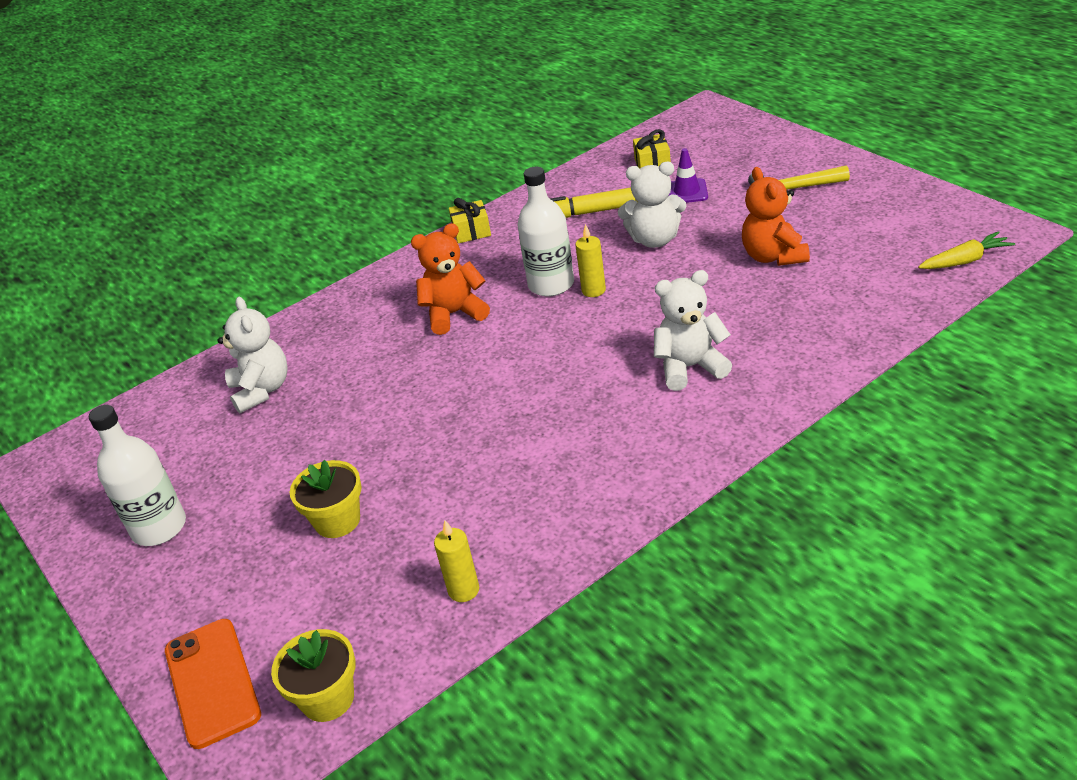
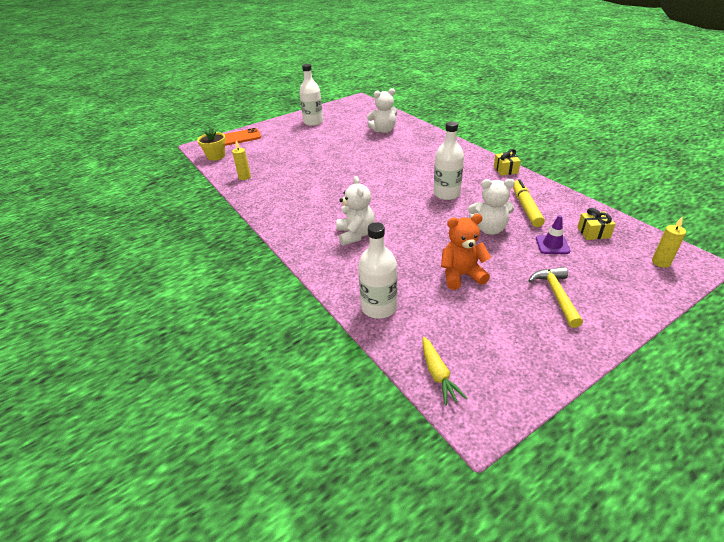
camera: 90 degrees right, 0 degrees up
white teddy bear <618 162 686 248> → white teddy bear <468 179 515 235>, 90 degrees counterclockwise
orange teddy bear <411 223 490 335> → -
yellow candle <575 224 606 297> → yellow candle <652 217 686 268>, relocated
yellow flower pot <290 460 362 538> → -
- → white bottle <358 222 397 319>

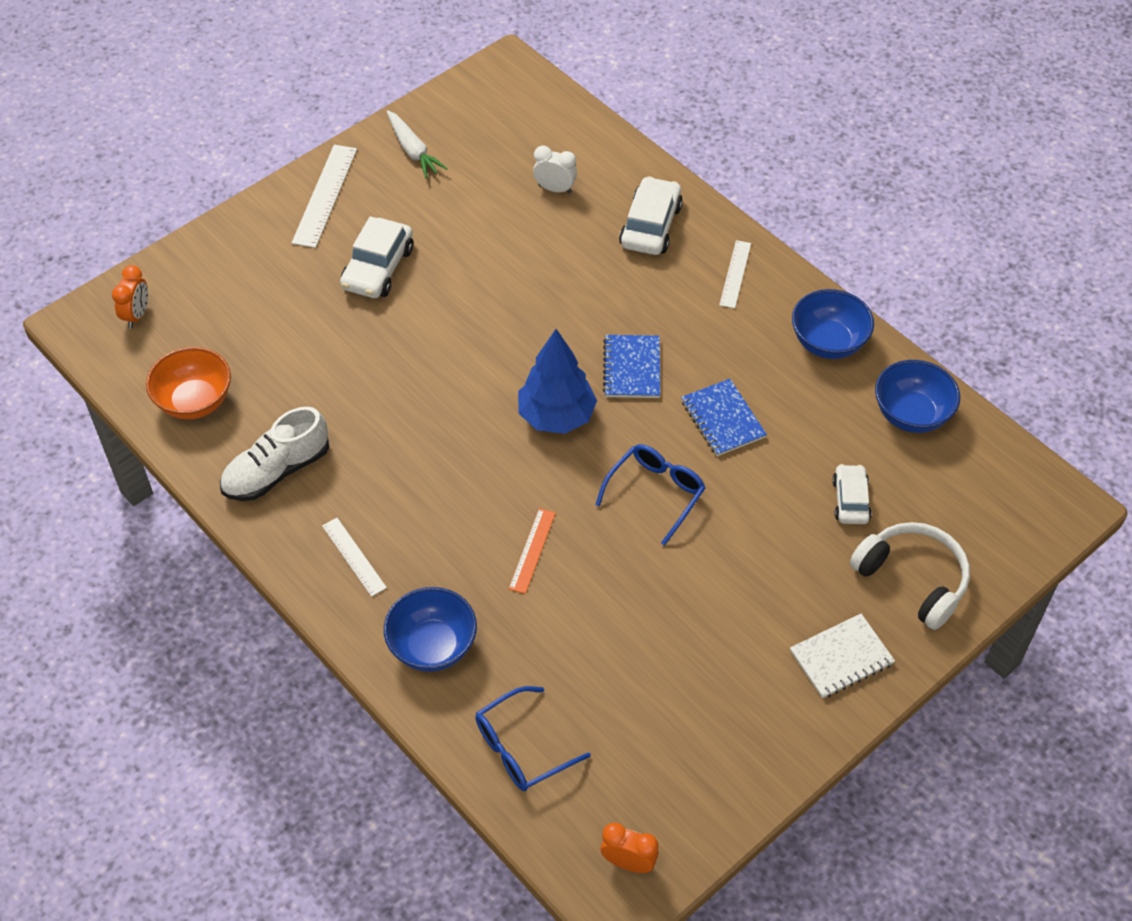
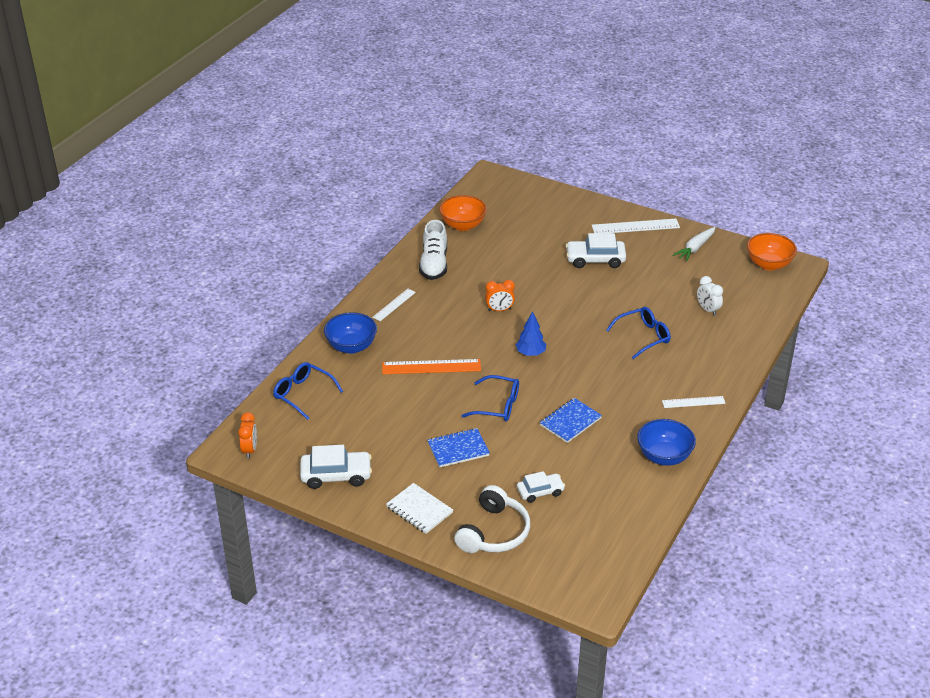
camera: 70 degrees right, 15 degrees down
white clock <533 145 577 194> → white clock <697 276 723 316>, 150 degrees clockwise
white car <619 176 683 255> → white car <300 445 372 489>, relocated
orange clock <112 265 148 328> → orange clock <485 280 515 311>, relocated
blue tree <518 329 597 434> → blue tree <516 311 546 356>, x0.61
blue notebook <603 335 660 398> → blue notebook <428 428 490 468>, relocated
blue bowl <875 360 960 433> → -
white shoe <220 407 329 501> → white shoe <419 220 447 280>, 120 degrees counterclockwise
orange ruler <509 508 556 594> → orange ruler <382 359 481 374>, x1.63
- → orange bowl <747 233 797 271>
- → blue glasses <606 307 671 359>

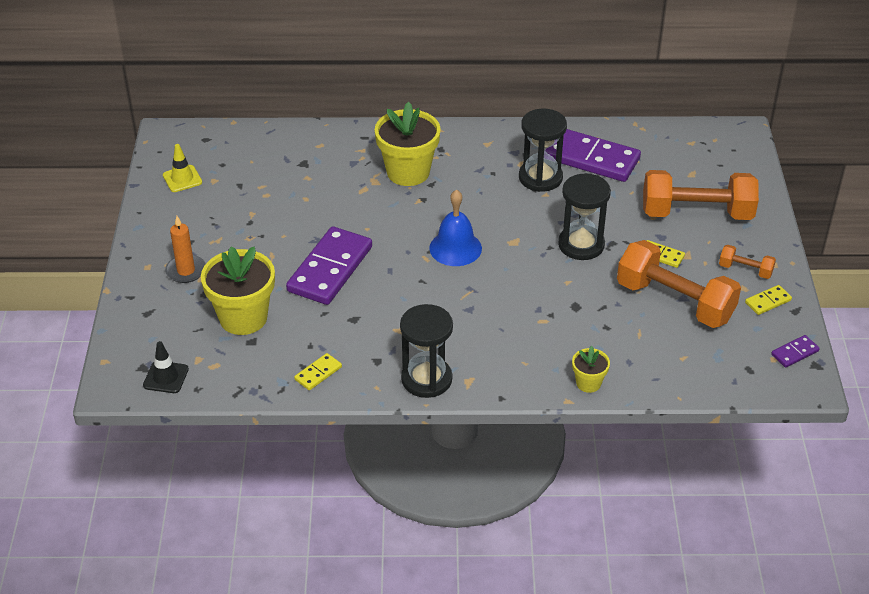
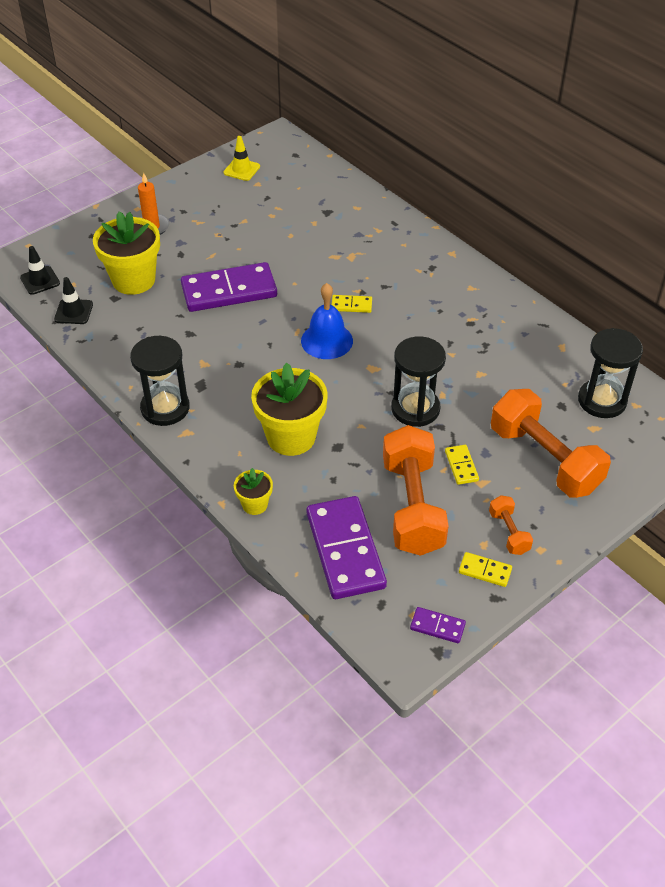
camera: 50 degrees right, 5 degrees up
yellow flower pot <375 102 441 186> → yellow flower pot <251 363 328 456>, relocated
black hourglass <519 109 567 192> → black hourglass <578 328 643 418>, relocated
purple domino <545 129 641 182> → purple domino <307 496 387 599>, relocated
yellow domino <294 353 342 390> → yellow domino <332 295 372 313>, relocated
- → black traffic cone <54 277 93 324>

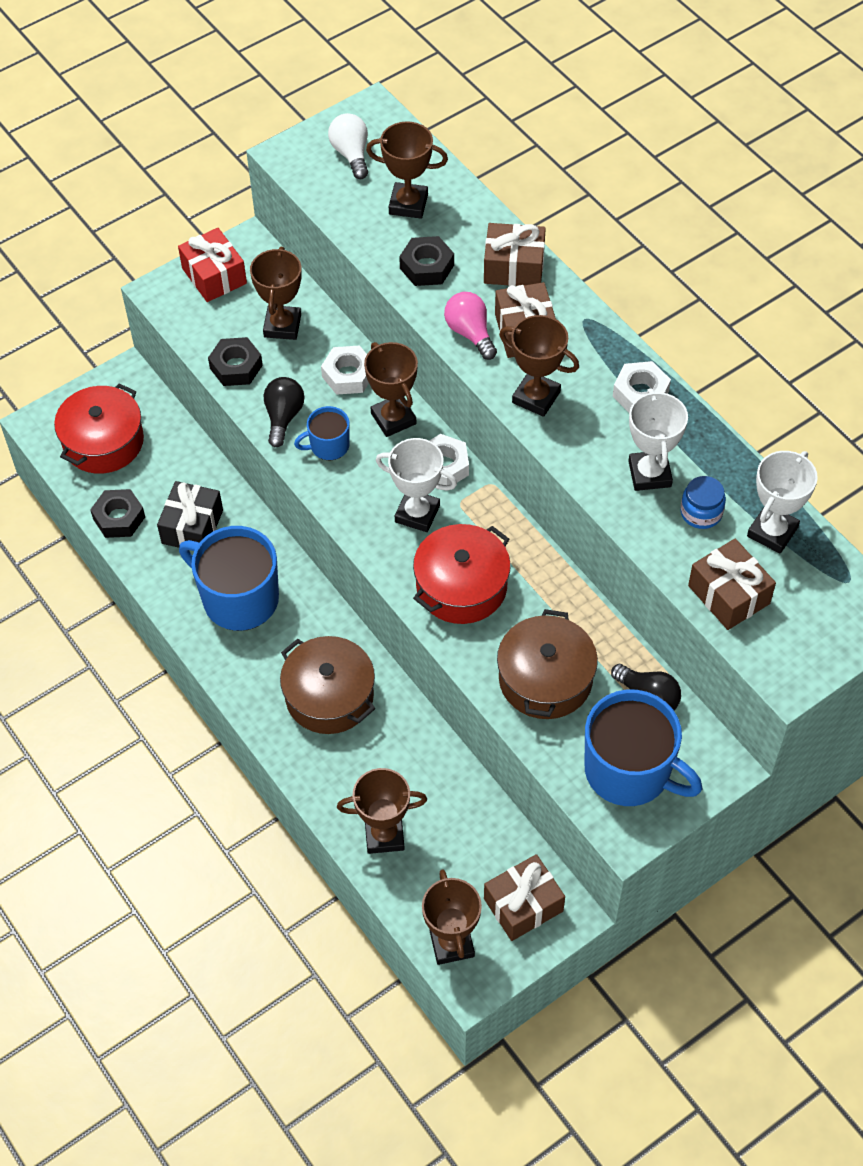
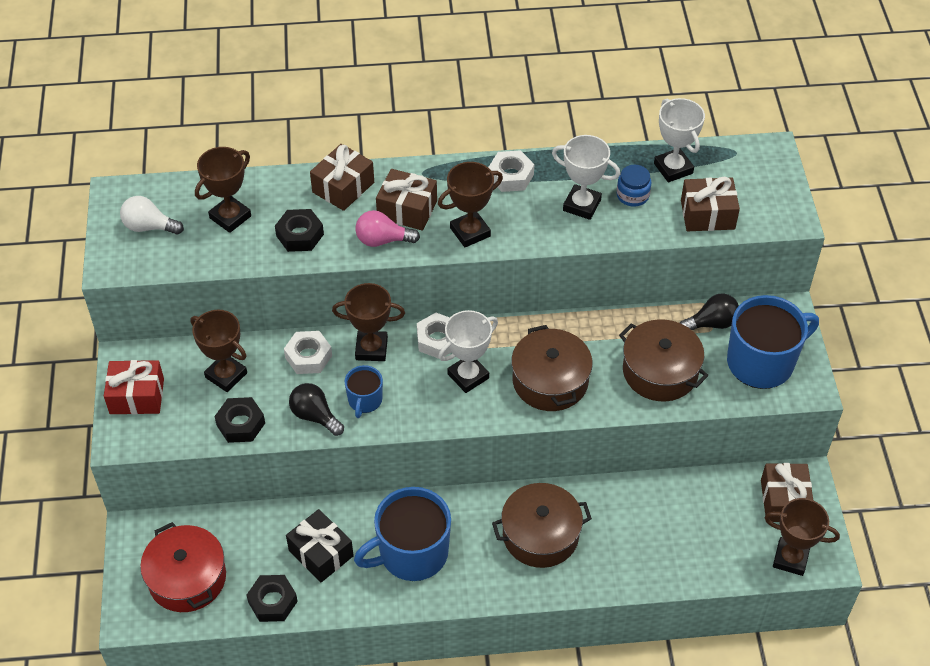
camera: 60 degrees left, 5 degrees down
red pot <413 524 511 624> → brown pot <511 325 593 411>
brown trophy <337 768 427 854> → -

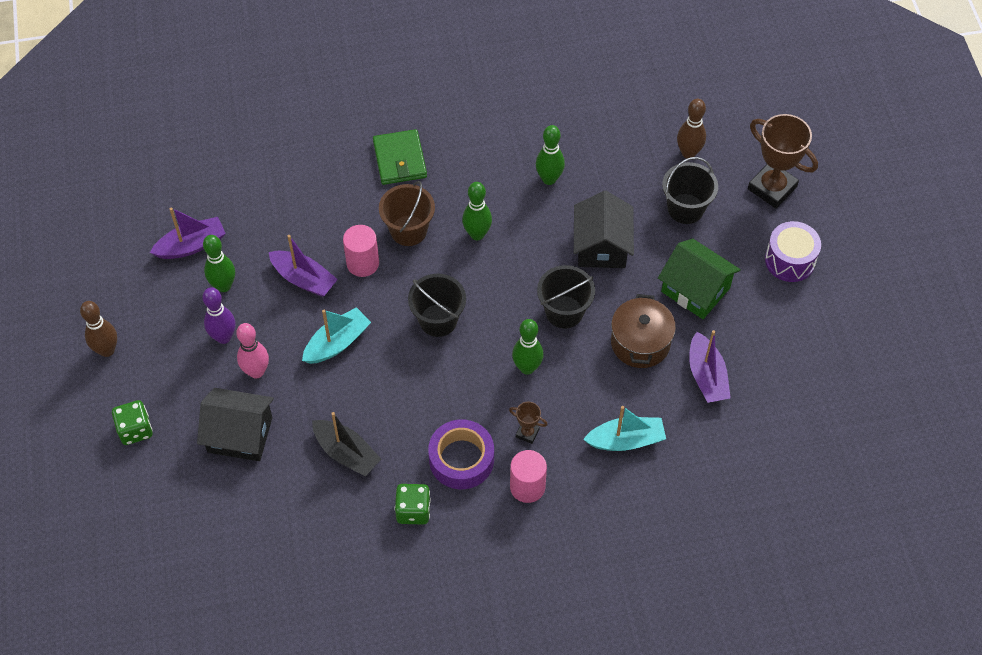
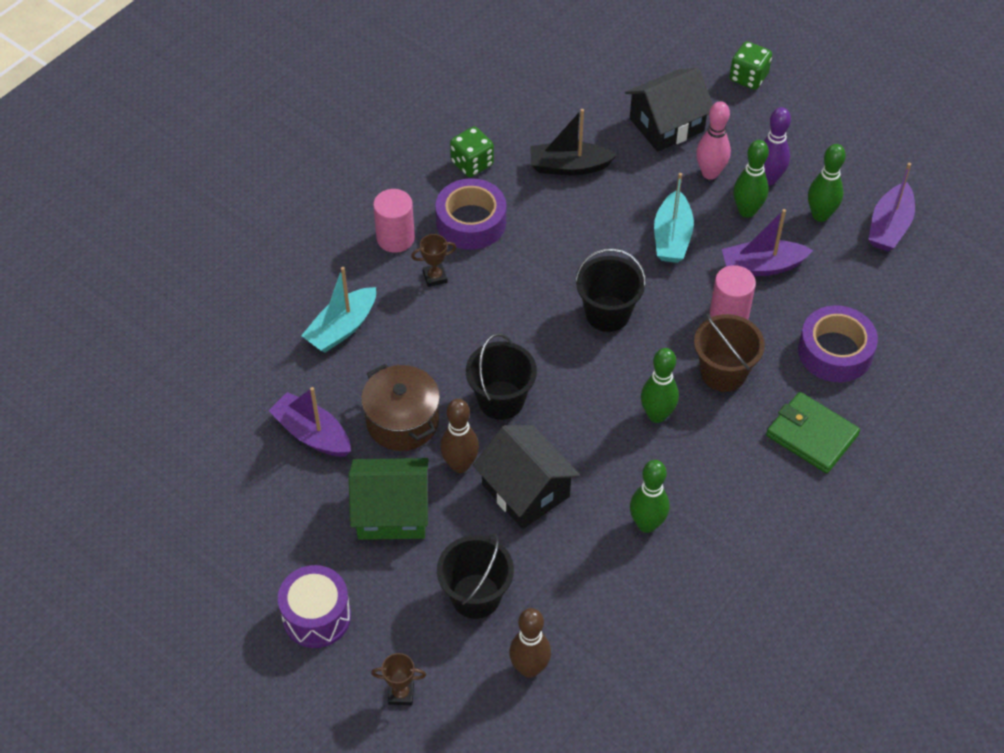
camera: 140 degrees right, 5 degrees down
brown trophy <748 114 818 208> → brown trophy <371 653 426 705>, x0.47
brown bowling pin <80 301 117 357> → brown bowling pin <440 399 479 473>, relocated
green bowling pin <512 319 543 375> → green bowling pin <733 140 769 218>, relocated
- → purple tape <798 305 878 382>

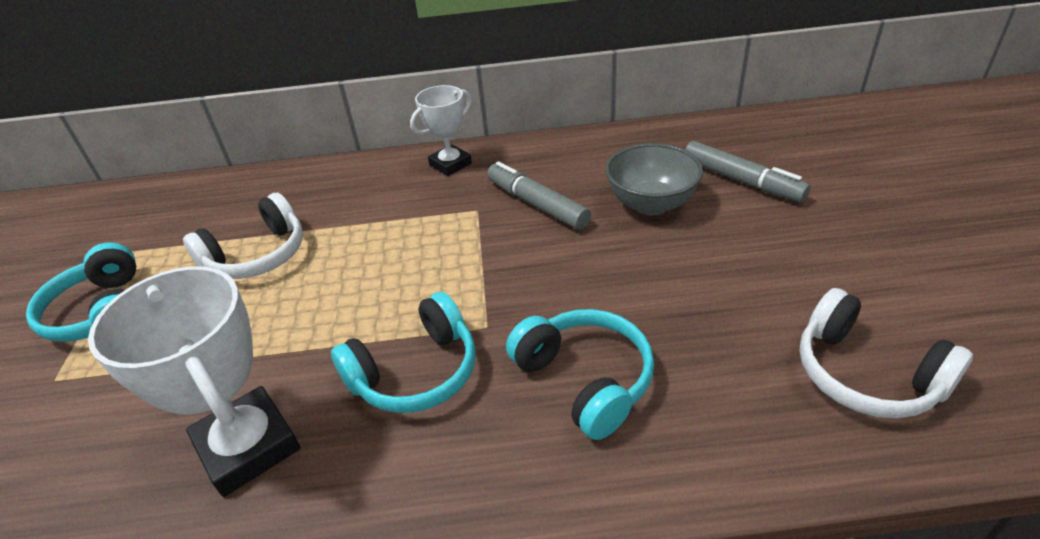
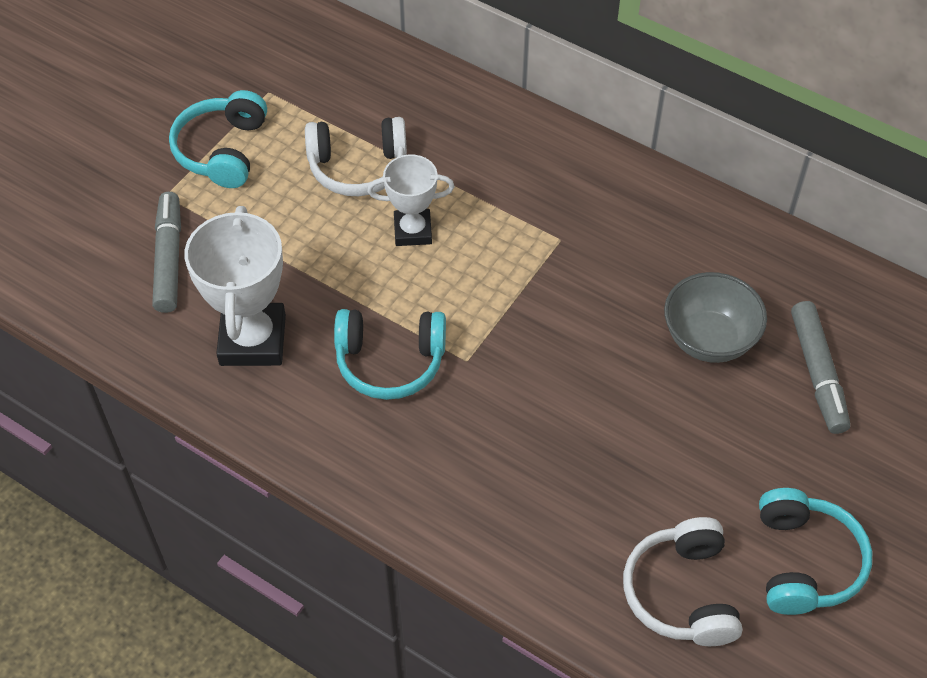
camera: 35 degrees right, 15 degrees up
white trophy <410 85 472 176> → white trophy <367 154 454 246>, relocated
grey marker <487 161 591 230> → grey marker <152 192 181 313>, relocated
turquoise headphones <506 309 654 440> → turquoise headphones <759 488 872 615>, relocated

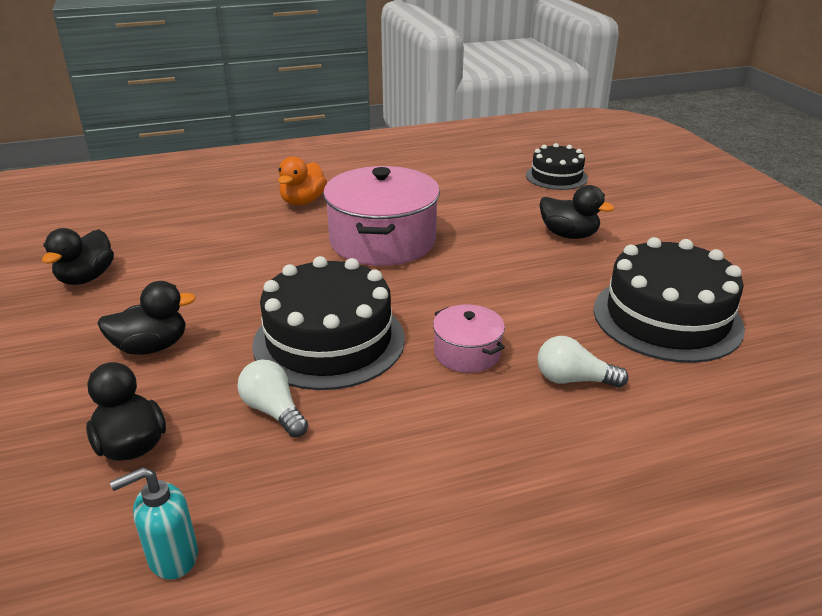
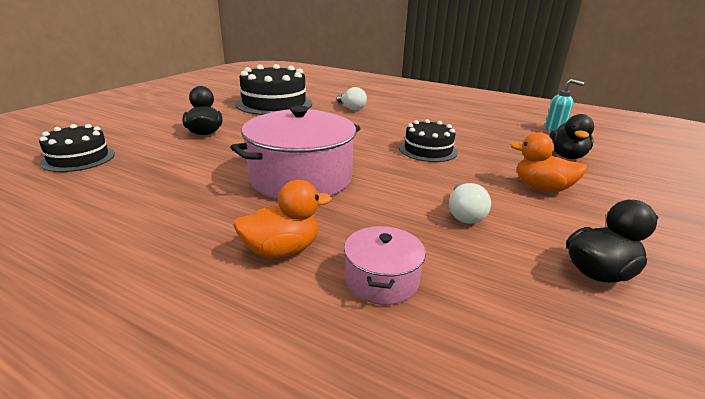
camera: 135 degrees left, 5 degrees down
black cake <252 256 405 390> → black cake <399 119 458 162>, x0.59
black duck <97 281 196 355> → orange duck <510 132 588 192>
pink pot <433 305 505 373> → pink pot <344 226 426 305>, relocated
white light bulb <237 360 308 437> → white light bulb <449 183 491 224>, relocated

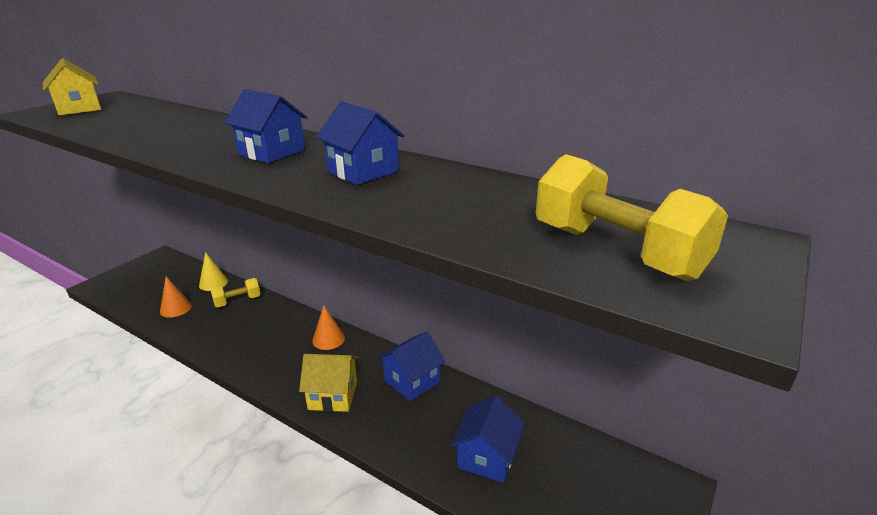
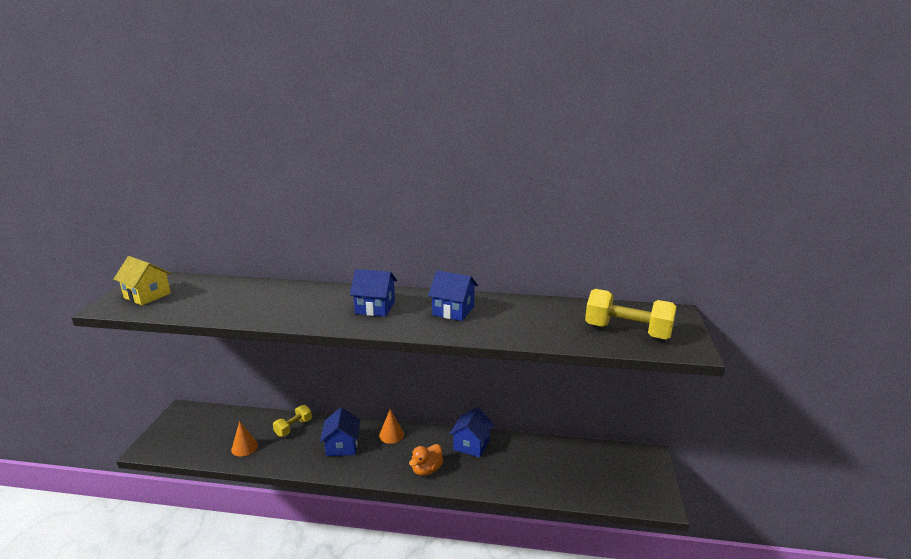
camera: 25 degrees left, 5 degrees down
yellow cone <199 252 228 291> → -
yellow house <299 354 359 412> → orange duck <409 444 443 476>
blue house <450 396 525 483> → blue house <320 407 360 456>, relocated

